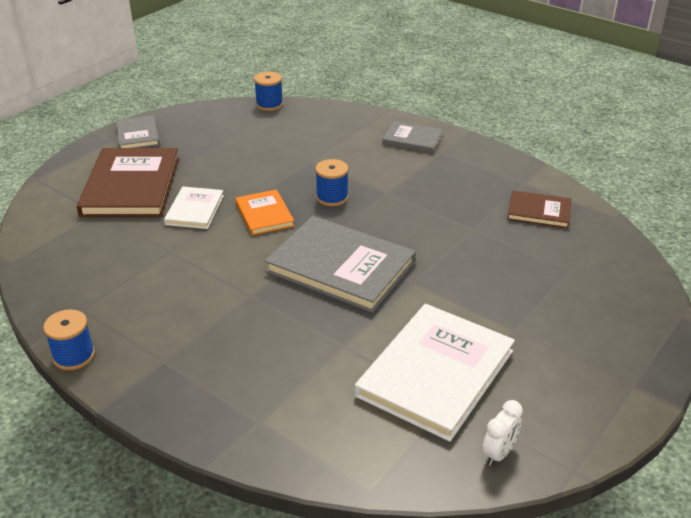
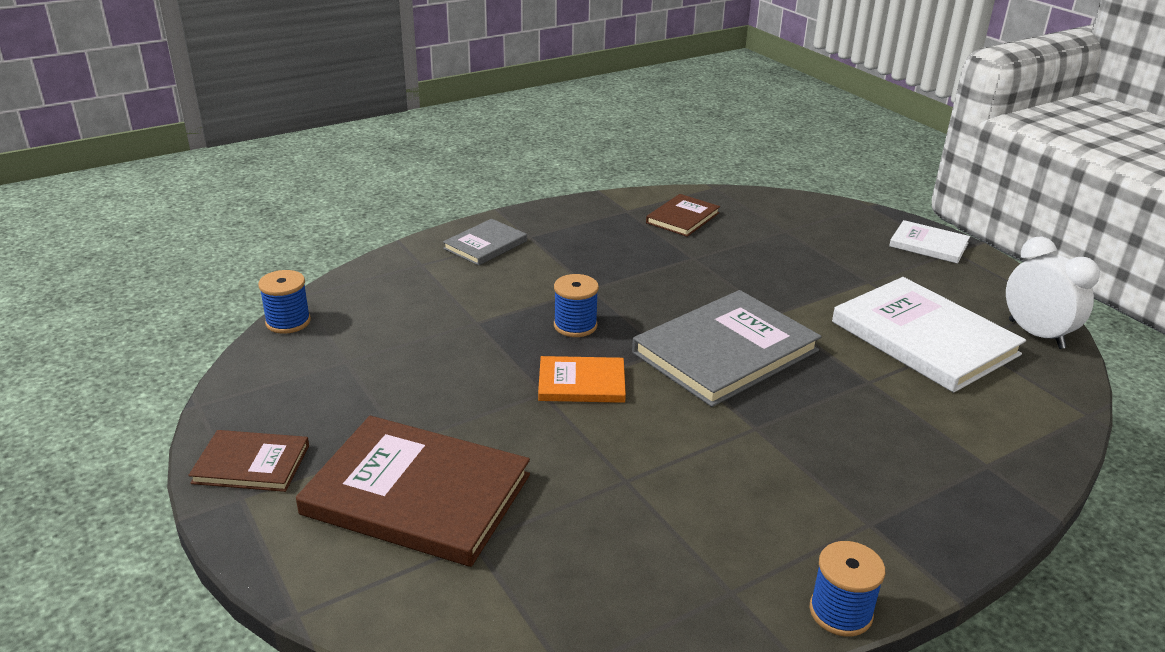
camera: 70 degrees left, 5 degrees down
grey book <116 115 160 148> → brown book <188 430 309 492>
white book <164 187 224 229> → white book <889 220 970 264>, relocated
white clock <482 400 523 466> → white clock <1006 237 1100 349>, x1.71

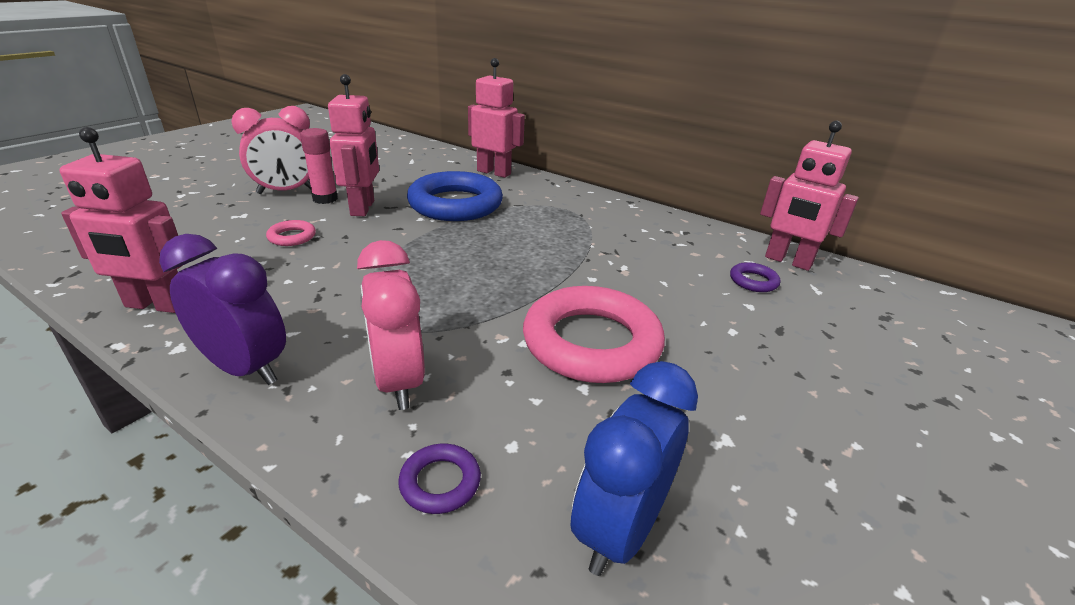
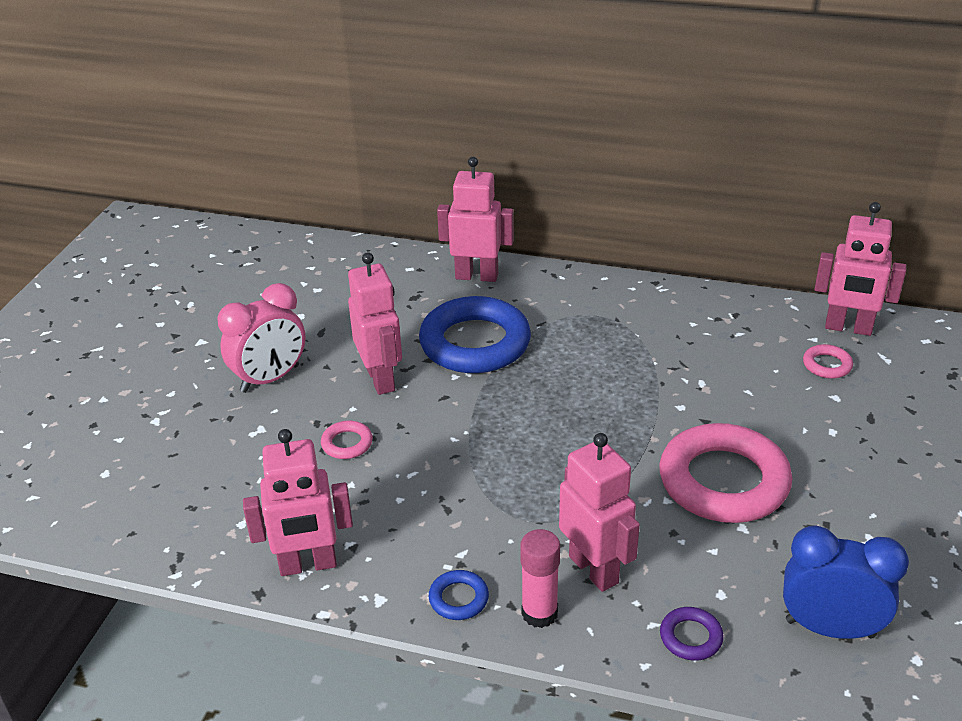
camera: 15 degrees left, 5 degrees up
pink glue stick <300 128 338 204> → pink glue stick <520 529 560 628>, relocated
purple clock <159 234 286 385> → blue ring <429 570 489 620>
pink clock <357 240 425 410> → pink robot <559 433 640 592>
purple ring <730 262 780 292> → pink ring <803 344 853 379>
blue clock <571 361 698 576> → blue clock <783 525 909 639>, 90 degrees clockwise

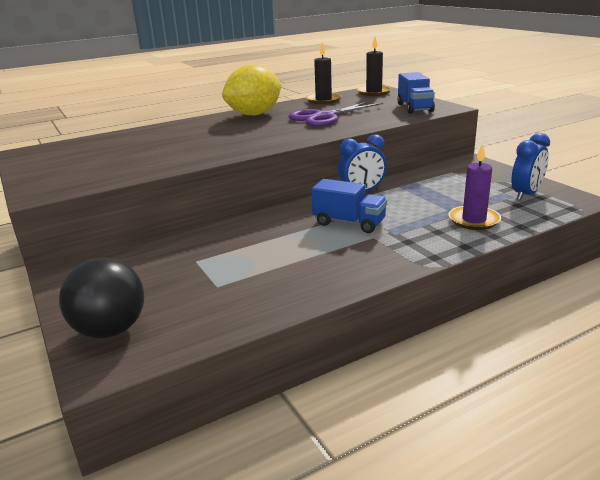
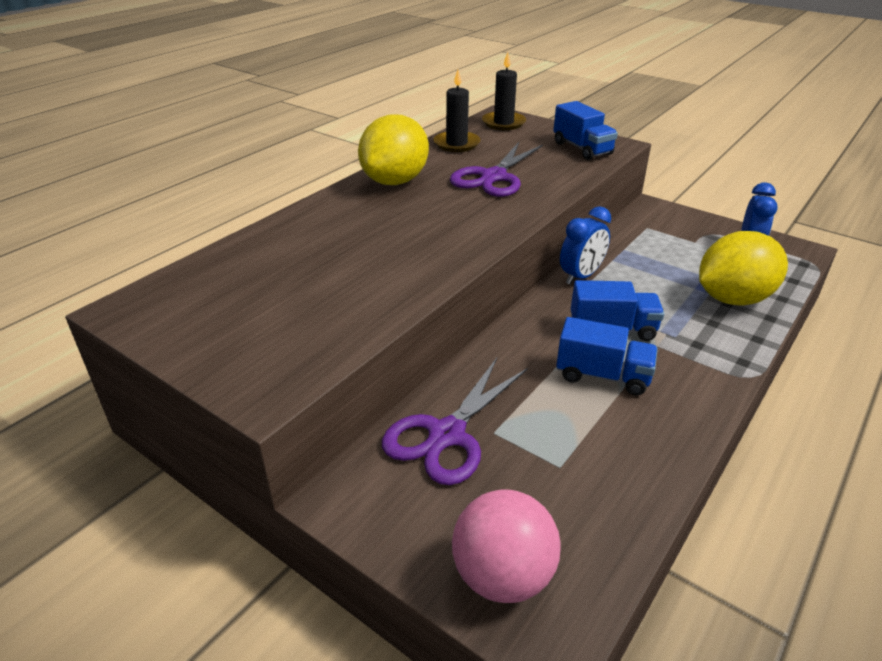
camera: 25 degrees left, 10 degrees up
purple candle <448 144 501 230> → yellow lemon <699 231 788 306>
black ball <59 258 144 338> → pink ball <452 489 561 603>
- → blue truck <556 317 658 395>
- → purple scissors <382 358 528 485>

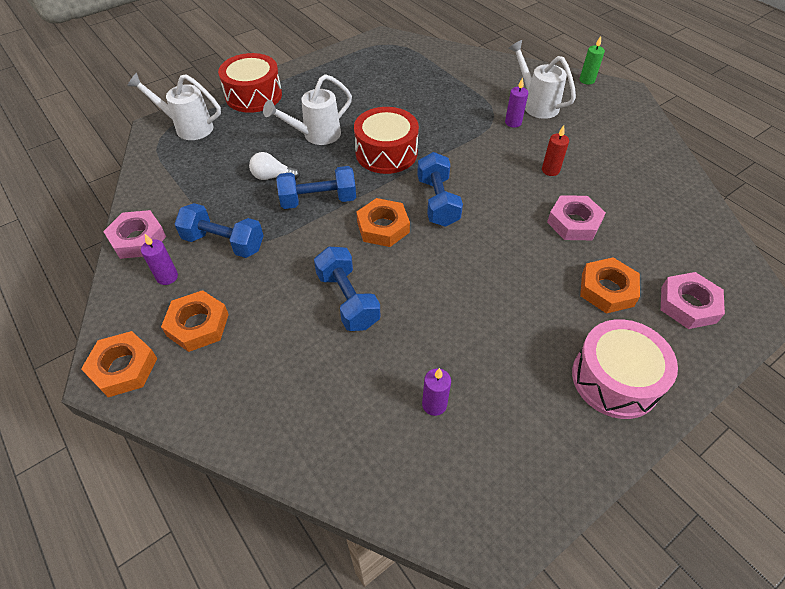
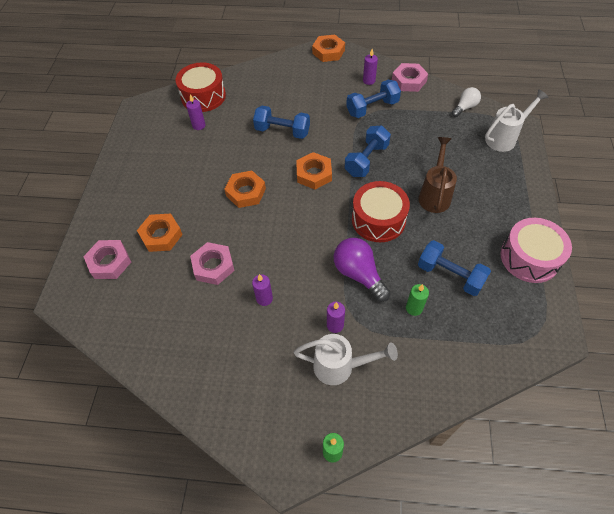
camera: 135 degrees right, 5 degrees up
red drum <218 53 282 113> → red drum <176 62 226 112>, relocated
white watering can <263 74 352 145> → brown watering can <418 137 457 213>
red candle <542 125 569 176> → purple candle <252 274 273 306>
white light bulb <249 152 300 180> → white light bulb <452 87 481 117>, relocated
blue dumbbell <417 152 463 227> → blue dumbbell <418 240 491 296>, relocated
orange nut <161 290 229 352> → orange nut <224 171 266 208>, relocated
pink drum <572 319 678 419> → pink drum <501 218 572 283>, relocated
- → purple light bulb <334 238 391 302>
- → green candle <406 284 429 316>

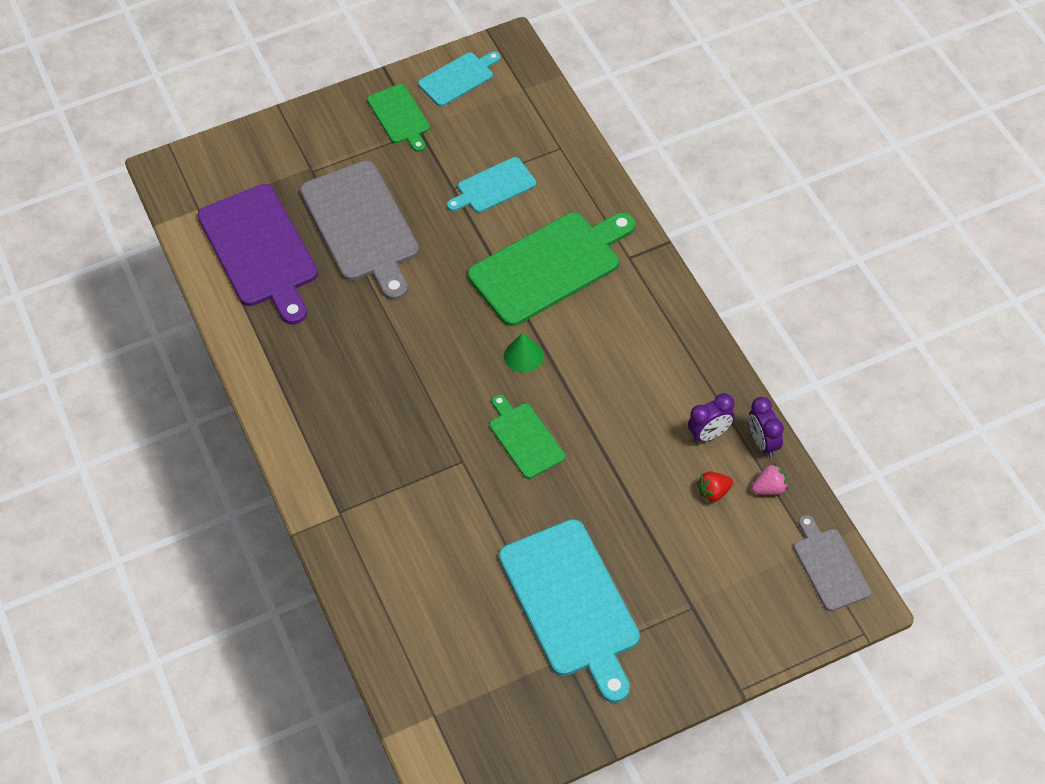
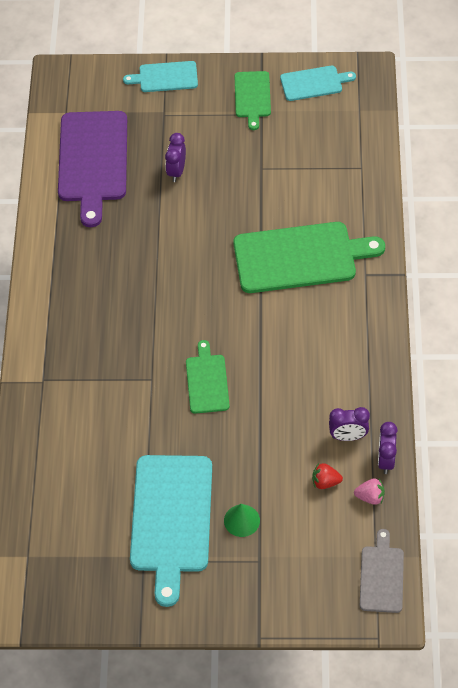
camera: 25 degrees right, 0 degrees up
turquoise cutting board <447 157 536 213> → turquoise cutting board <123 61 198 92>, relocated
grey cutting board <300 161 419 300> → purple clock <165 133 186 182>
green cone <504 333 544 373> → green cone <224 504 260 537>, relocated

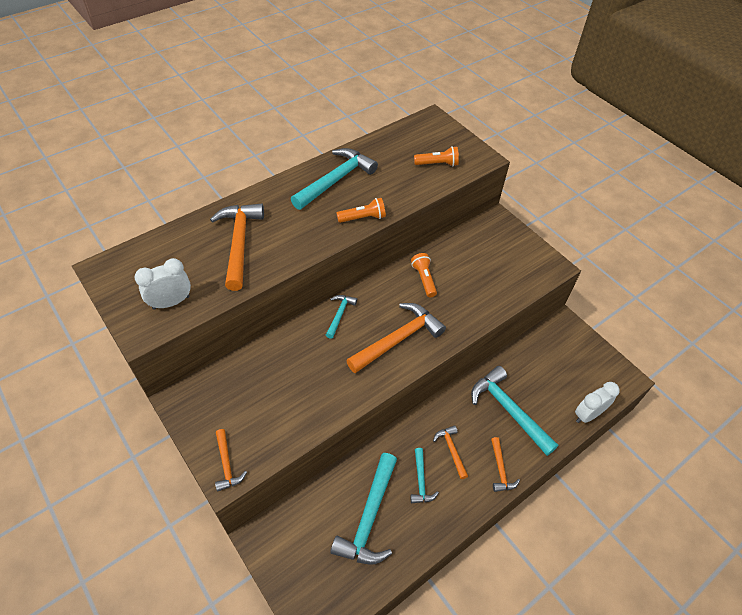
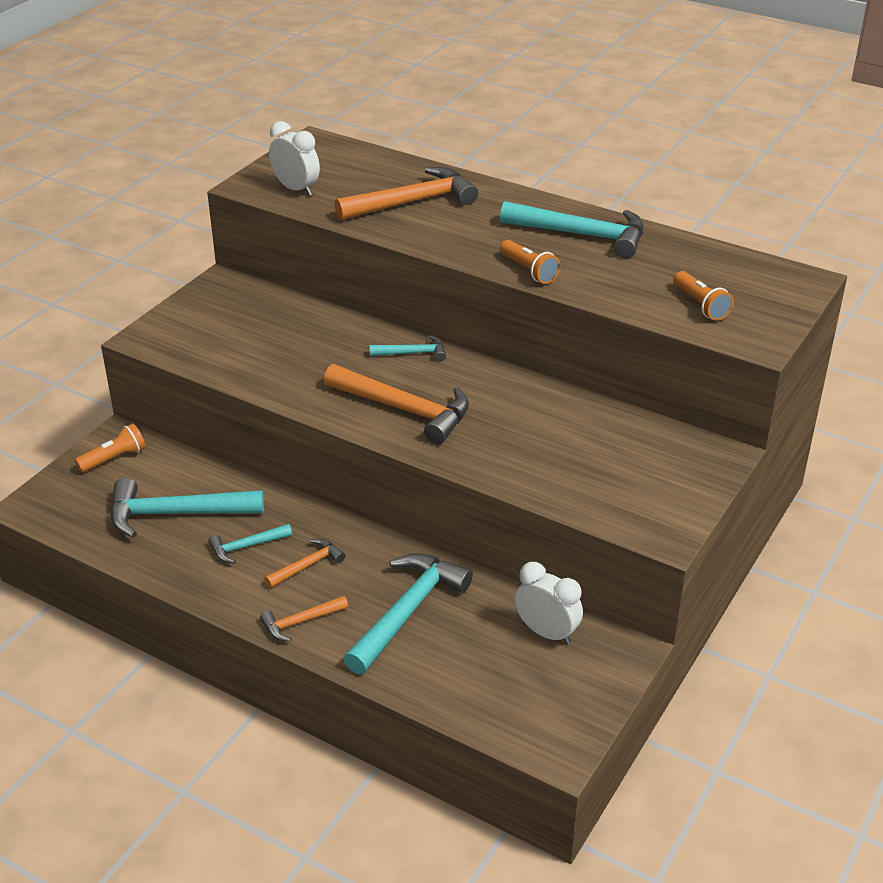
camera: 70 degrees right, 15 degrees down
orange flashlight <411 253 437 297> → orange flashlight <75 423 146 472>, relocated
white clock <575 382 620 423> → white clock <515 562 583 645>, relocated
orange hammer <215 429 247 492> → -

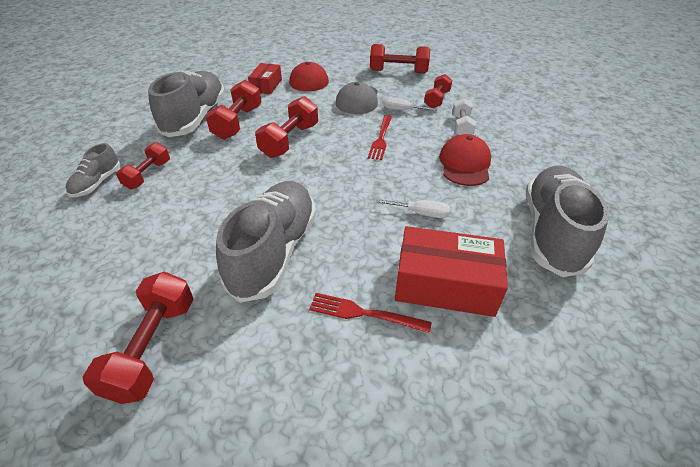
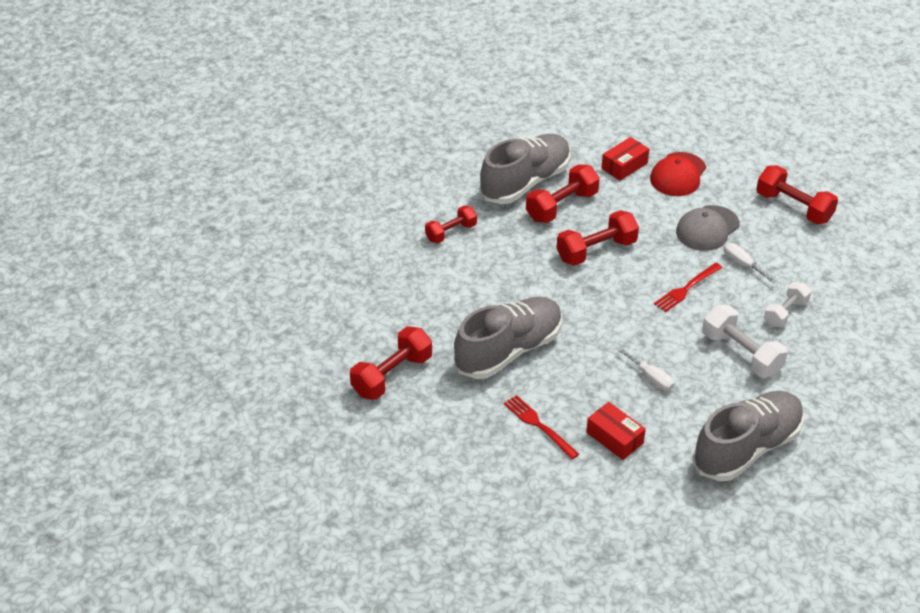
camera: 35 degrees right, 0 degrees up
red dumbbell <424 74 452 108> → -
red cap <439 134 491 186> → white dumbbell <702 305 788 378>
grey shoe <66 143 121 197> → -
red box <395 226 508 317> → red box <586 402 646 460>, x0.60

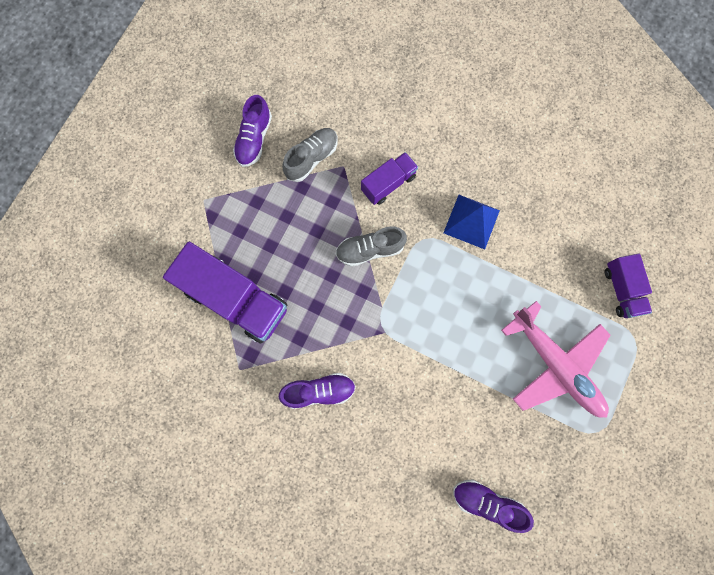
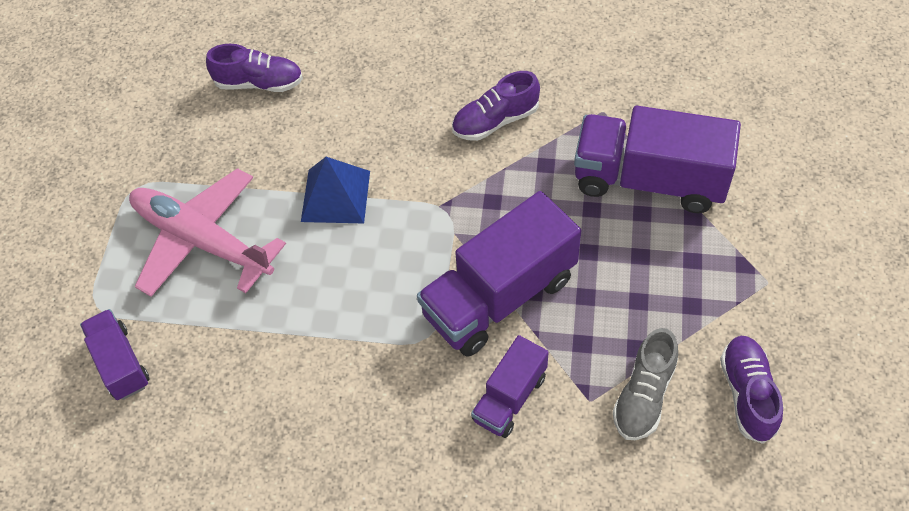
camera: 165 degrees right, 20 degrees down
blue pyramid <444 195 500 249> → blue pyramid <301 157 370 223>, relocated
grey shoe <335 226 407 267> → purple truck <417 191 581 357>

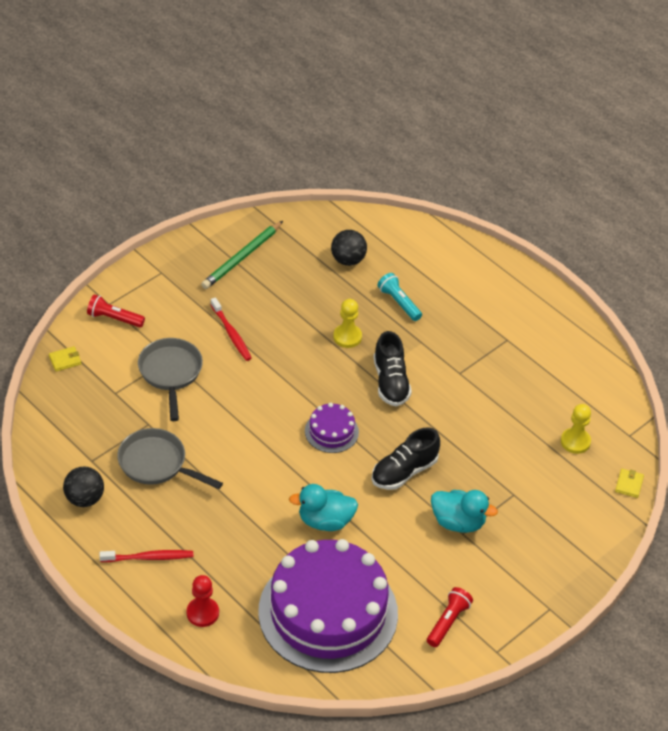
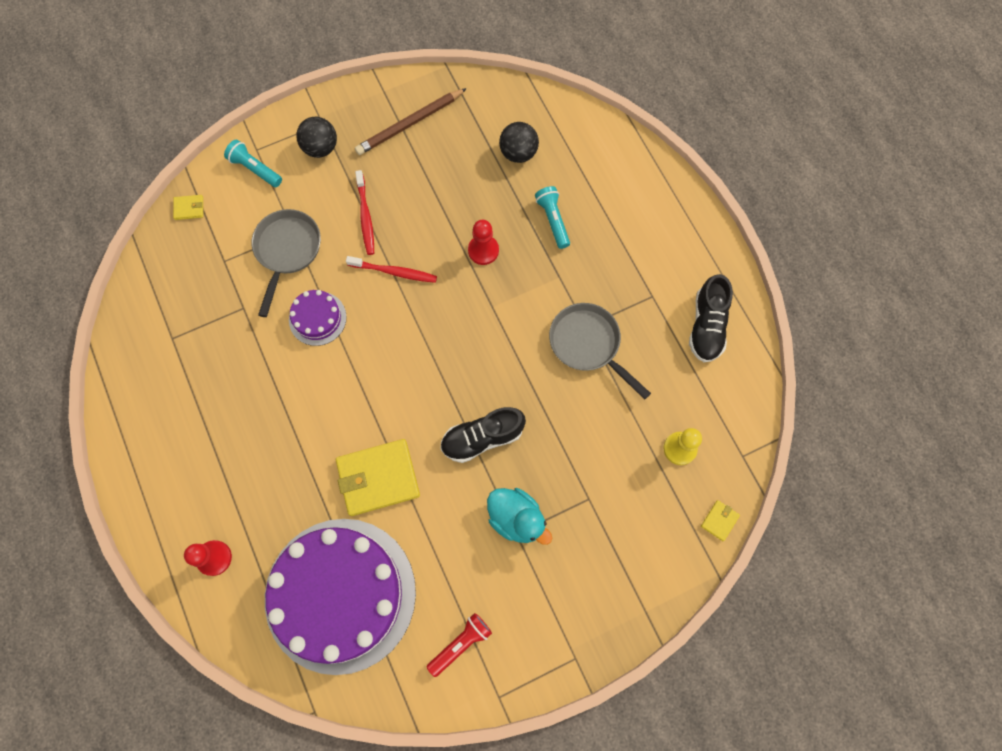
camera: 20 degrees right, 25 degrees up
green pencil <201 221 283 289> → brown pencil <355 88 467 155>
red flashlight <87 295 145 327> → turquoise flashlight <224 140 282 187>
yellow pawn <333 299 362 348> → red pawn <468 220 499 265>
black shoe <374 331 412 406> → black shoe <689 274 733 362>, relocated
purple cake <305 403 359 453> → purple cake <289 290 347 346>, relocated
grey pan <117 428 223 489> → grey pan <549 303 651 400>, relocated
black ball <63 467 104 507> → black ball <296 117 337 158>, relocated
turquoise duck <289 484 358 531> → yellow wallet <336 439 420 516>
red toothbrush <99 550 193 562> → red toothbrush <346 256 437 283>, relocated

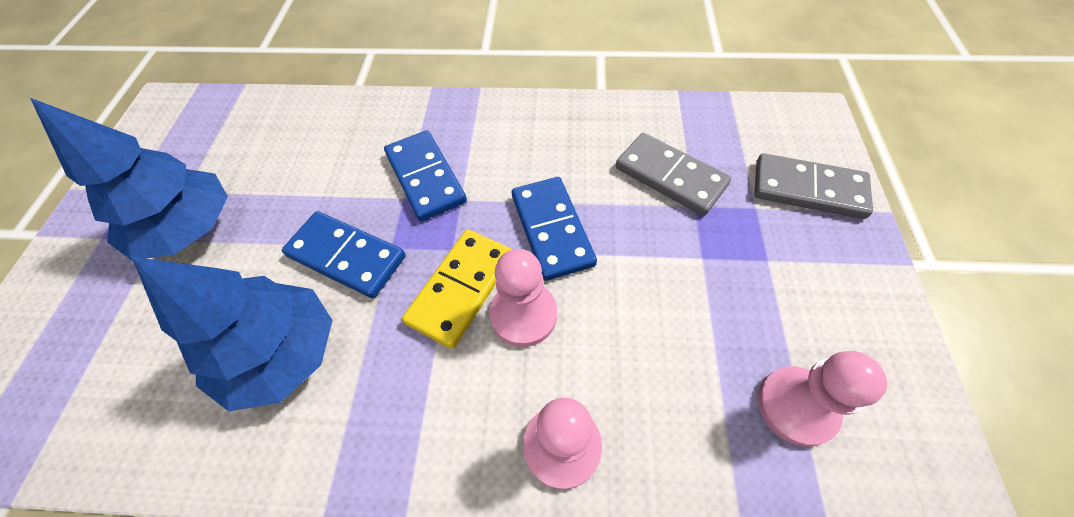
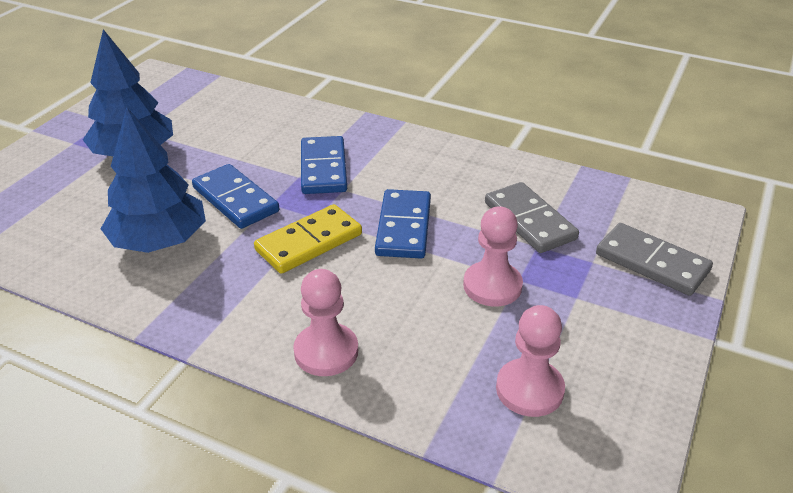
camera: 20 degrees right, 20 degrees down
pink pawn <489 249 557 347> → pink pawn <463 206 523 306>, relocated

